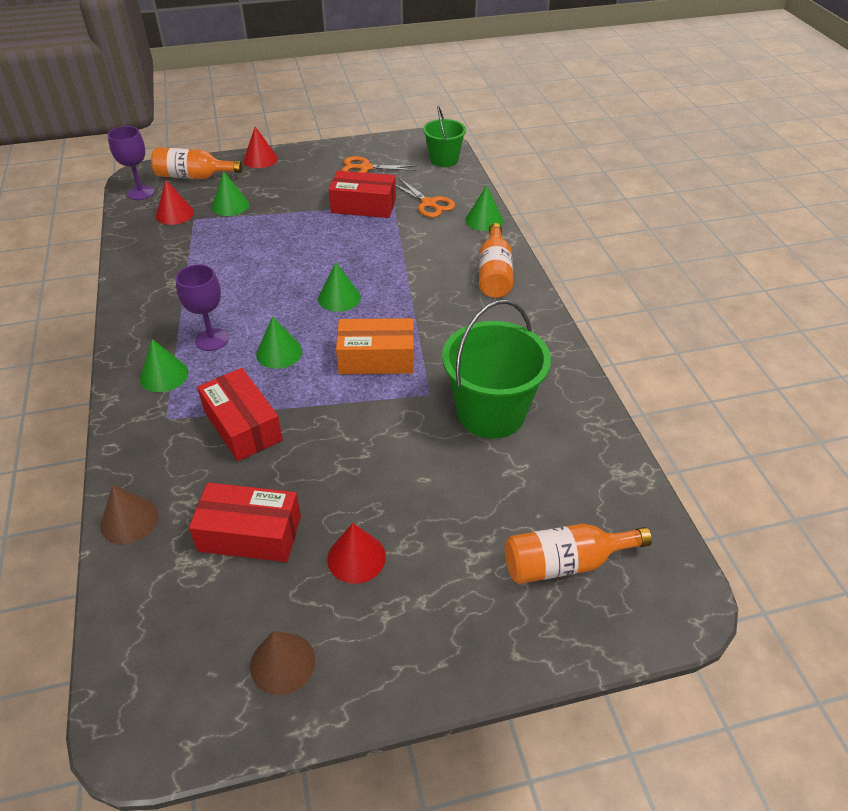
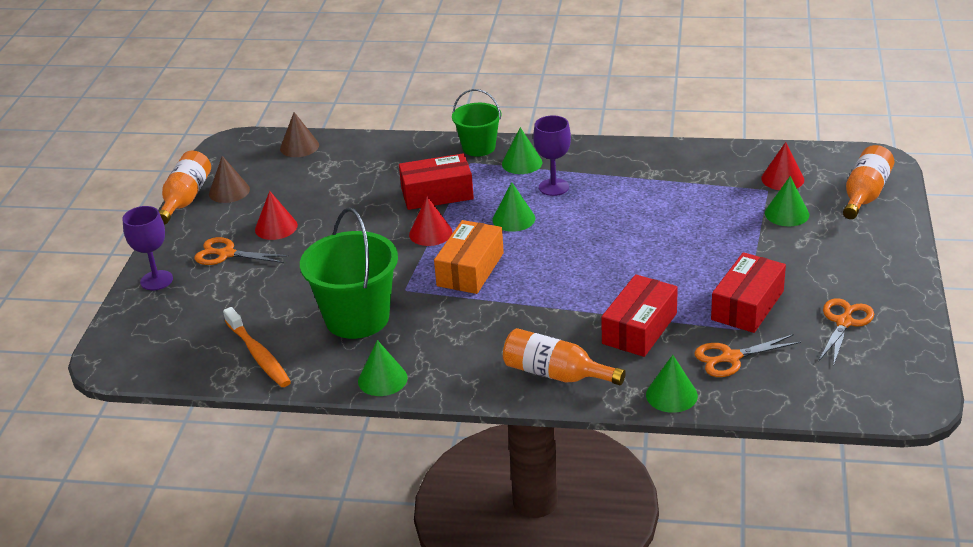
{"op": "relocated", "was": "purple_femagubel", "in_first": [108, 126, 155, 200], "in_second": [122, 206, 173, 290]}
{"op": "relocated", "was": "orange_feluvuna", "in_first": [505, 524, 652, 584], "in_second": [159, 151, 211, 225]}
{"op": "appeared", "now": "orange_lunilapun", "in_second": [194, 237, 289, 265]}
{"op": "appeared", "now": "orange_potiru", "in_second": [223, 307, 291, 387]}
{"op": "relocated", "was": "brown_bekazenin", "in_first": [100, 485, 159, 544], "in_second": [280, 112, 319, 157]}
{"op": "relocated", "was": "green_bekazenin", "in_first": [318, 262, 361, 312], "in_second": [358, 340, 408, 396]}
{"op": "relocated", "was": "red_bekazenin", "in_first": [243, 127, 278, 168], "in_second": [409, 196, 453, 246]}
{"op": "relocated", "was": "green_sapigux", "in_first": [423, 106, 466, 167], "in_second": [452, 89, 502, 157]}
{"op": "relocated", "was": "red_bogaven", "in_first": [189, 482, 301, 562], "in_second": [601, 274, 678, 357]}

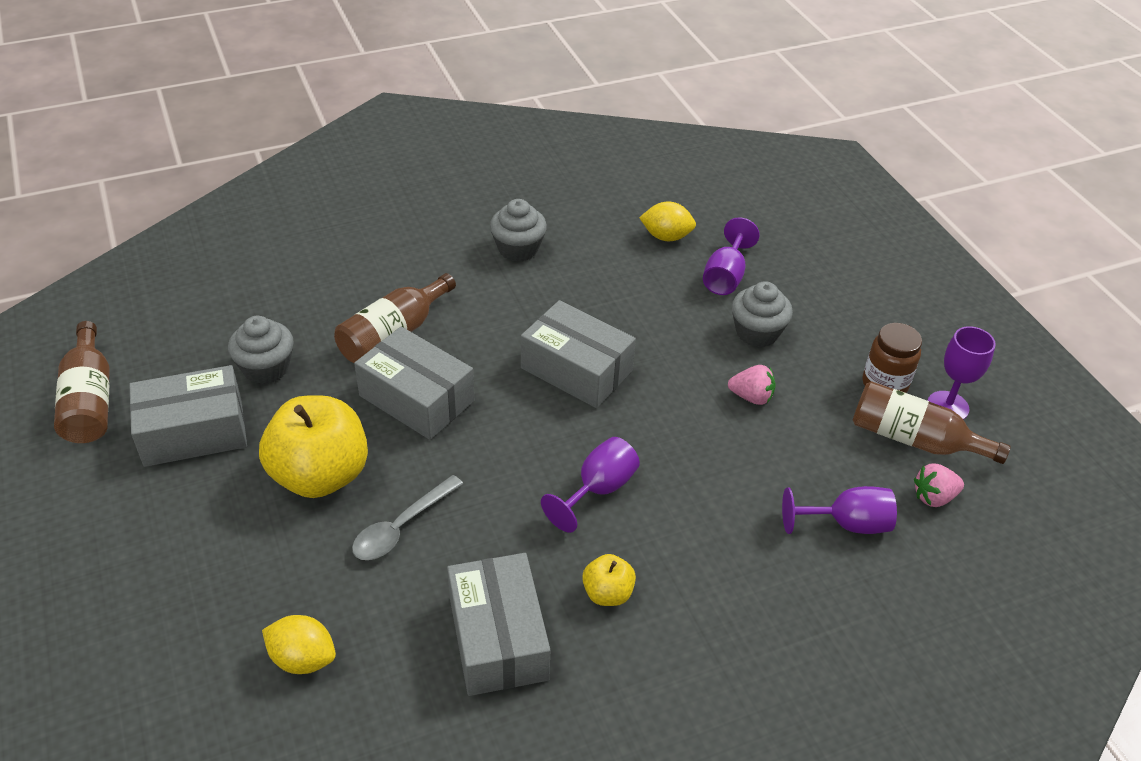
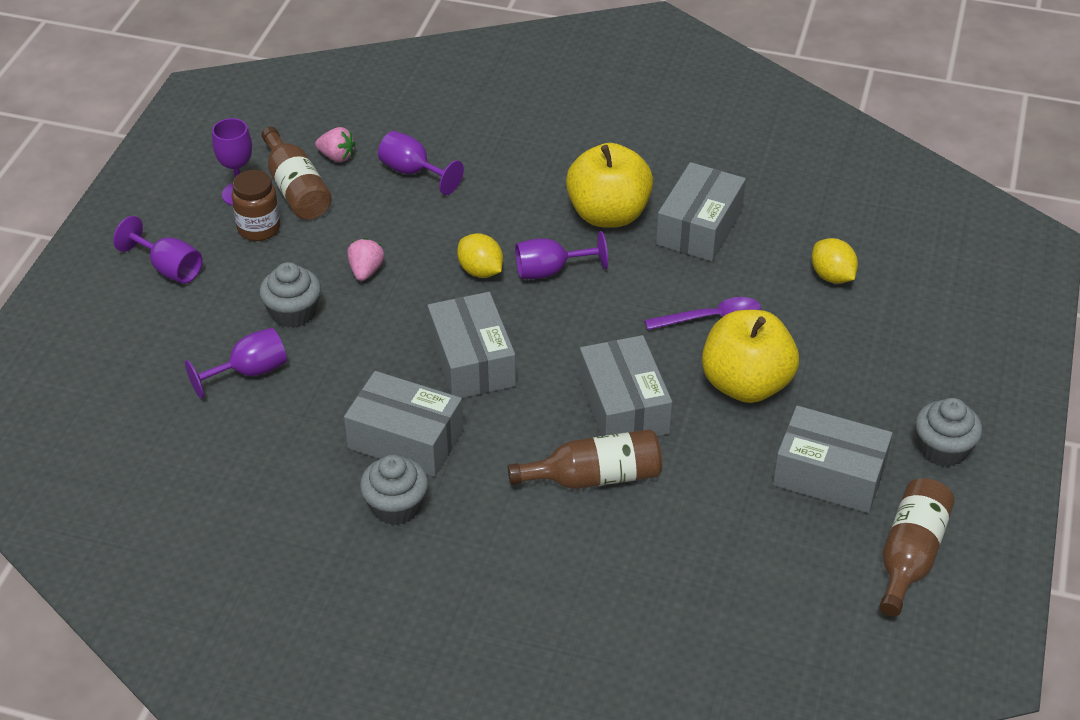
{"op": "appeared", "now": "purple_femagubel", "in_second": [113, 216, 203, 284]}
{"op": "appeared", "now": "grey_bogaven", "in_second": [344, 371, 463, 477]}
{"op": "spun", "was": "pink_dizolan", "in_first": [728, 365, 776, 405], "in_second": [347, 238, 385, 281], "clockwise": 45}
{"op": "relocated", "was": "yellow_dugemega", "in_first": [639, 201, 696, 241], "in_second": [457, 233, 503, 278]}
{"op": "size", "was": "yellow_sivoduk", "in_first": [582, 554, 636, 606], "in_second": [566, 143, 653, 227], "ratio": 2.12}
{"op": "colour", "was": "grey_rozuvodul", "now": "purple_rozuvodul", "in_first": [352, 475, 463, 560], "in_second": [645, 297, 761, 330]}
{"op": "relocated", "was": "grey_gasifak", "in_first": [228, 316, 294, 384], "in_second": [915, 398, 982, 467]}

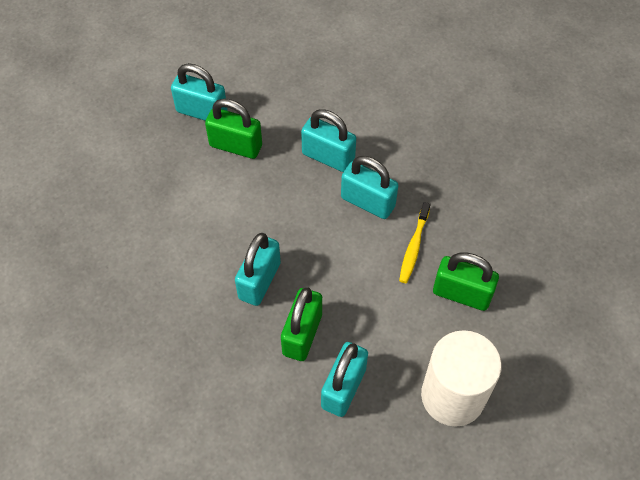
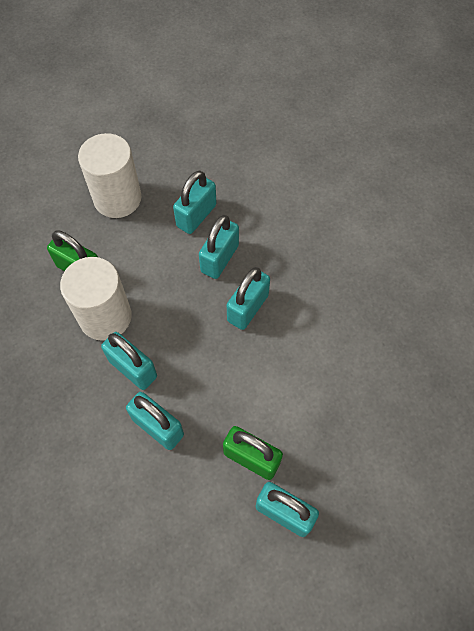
{"op": "exchanged", "was": "yellow_potiru", "now": "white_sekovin", "in_first": [399, 202, 430, 283], "in_second": [60, 257, 132, 341]}
{"op": "colour", "was": "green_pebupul", "now": "turquoise_pebupul", "in_first": [281, 287, 322, 361], "in_second": [199, 215, 239, 279]}

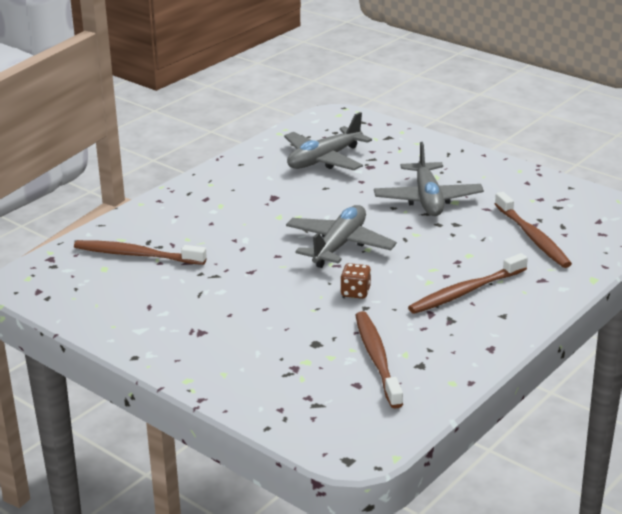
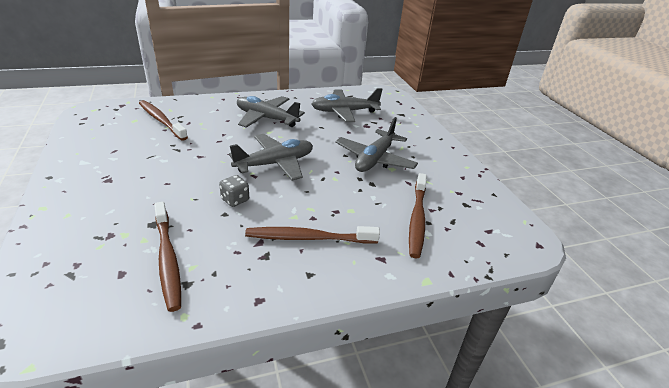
{"op": "spun", "was": "brown_potiru", "in_first": [355, 311, 403, 408], "in_second": [154, 202, 181, 312], "clockwise": 135}
{"op": "colour", "was": "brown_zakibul", "now": "grey_zakibul", "in_first": [340, 263, 371, 299], "in_second": [219, 175, 249, 207]}
{"op": "appeared", "now": "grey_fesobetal", "in_second": [237, 96, 305, 128]}

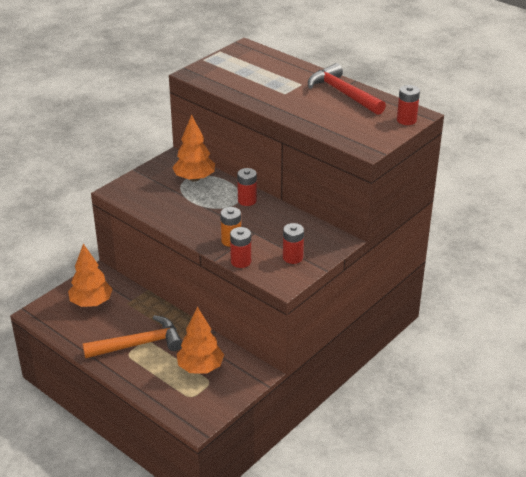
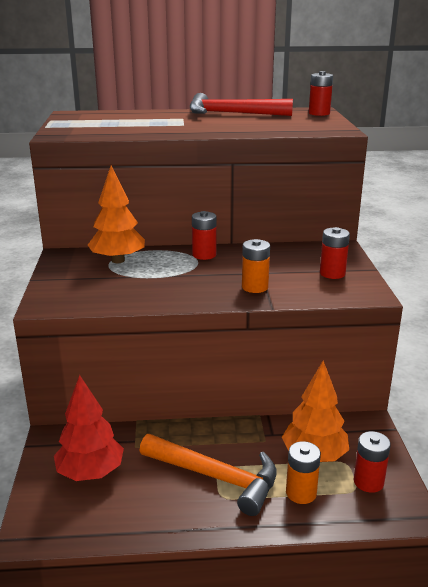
{"op": "colour", "was": "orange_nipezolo", "now": "red_nipezolo", "in_first": [68, 244, 113, 307], "in_second": [54, 375, 124, 481]}
{"op": "spun", "was": "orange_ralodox", "in_first": [83, 315, 182, 358], "in_second": [140, 434, 277, 516], "clockwise": 90}
{"op": "appeared", "now": "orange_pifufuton", "in_second": [286, 441, 321, 504]}
{"op": "relocated", "was": "red_pifufuton", "in_first": [230, 227, 251, 268], "in_second": [354, 431, 391, 493]}

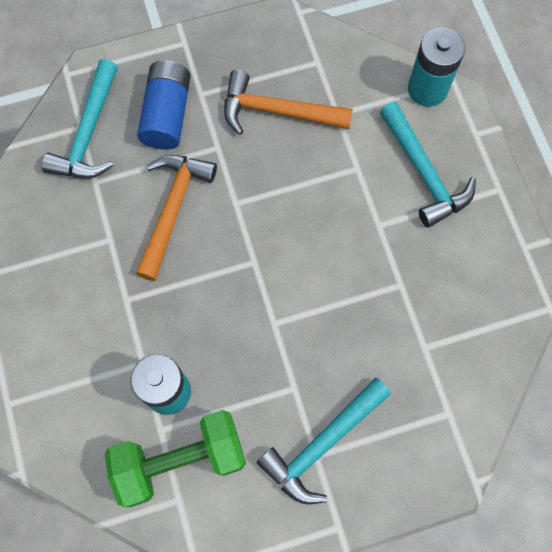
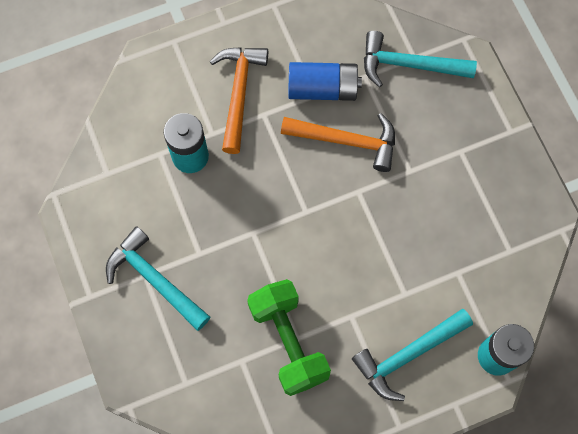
{"op": "relocated", "was": "orange_ralodox", "in_first": [224, 70, 353, 135], "in_second": [210, 47, 268, 154]}
{"op": "relocated", "was": "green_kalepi", "in_first": [105, 410, 246, 507], "in_second": [247, 279, 331, 396]}
{"op": "relocated", "was": "blue_pifufuton", "in_first": [137, 61, 191, 150], "in_second": [288, 62, 362, 101]}

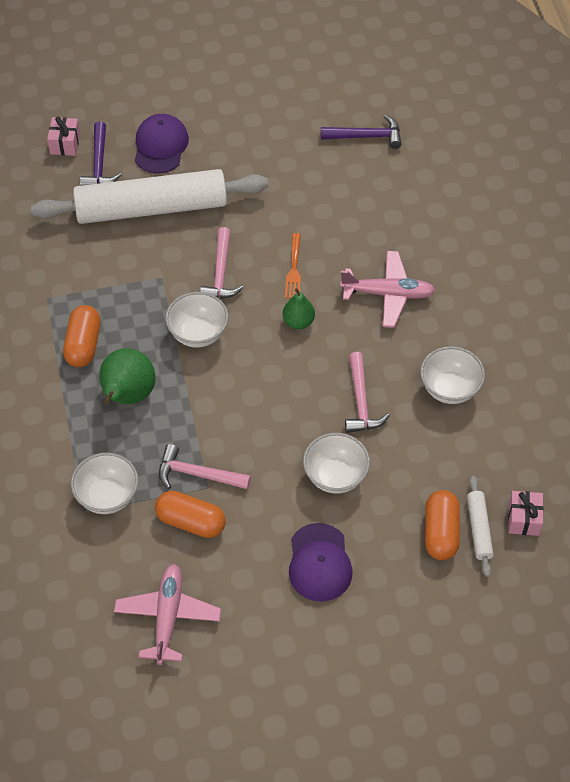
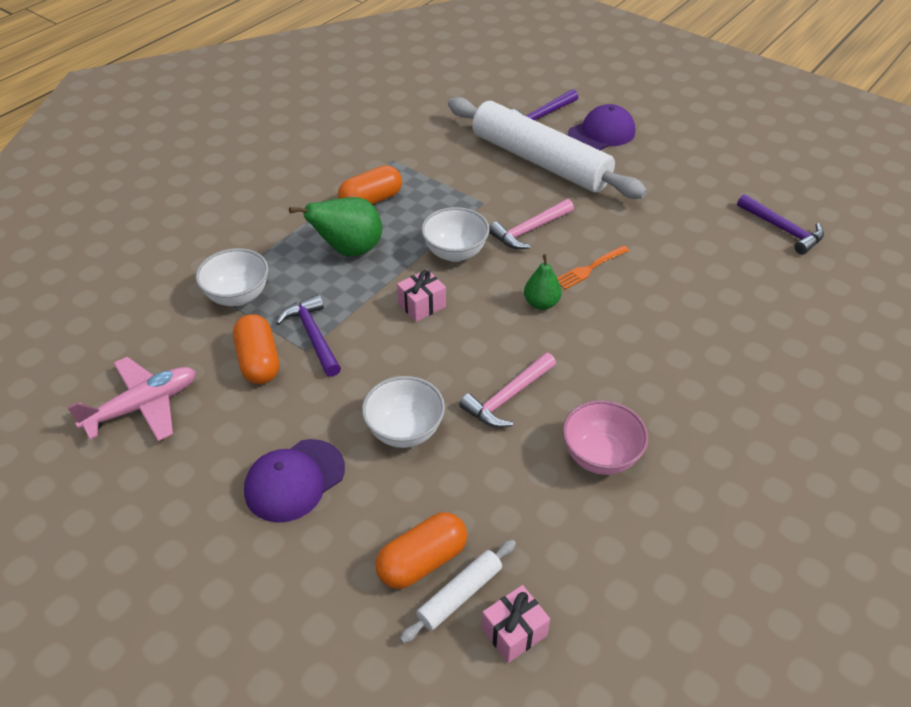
{"op": "colour", "was": "pink_ralodox", "now": "purple_ralodox", "in_first": [159, 444, 251, 489], "in_second": [276, 295, 341, 377]}
{"op": "relocated", "was": "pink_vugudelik", "in_first": [47, 117, 80, 156], "in_second": [397, 269, 446, 322]}
{"op": "colour", "was": "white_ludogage", "now": "pink_ludogage", "in_first": [420, 346, 485, 404], "in_second": [563, 400, 648, 475]}
{"op": "missing", "was": "pink_fesobetal", "in_first": [340, 251, 436, 328]}

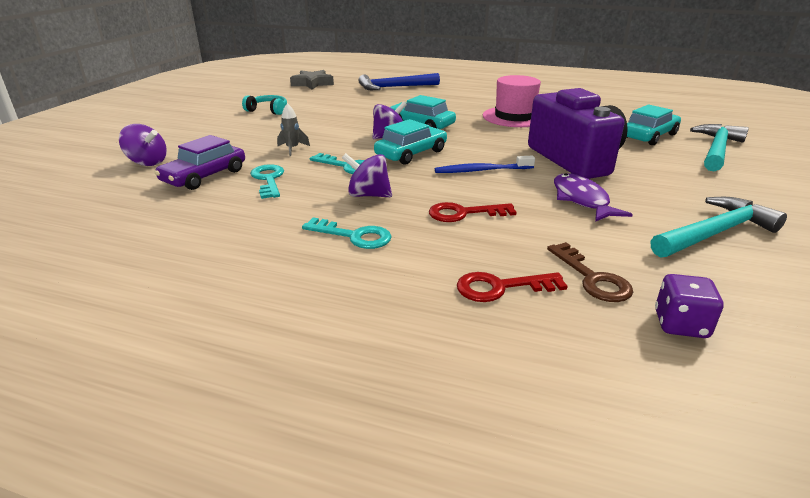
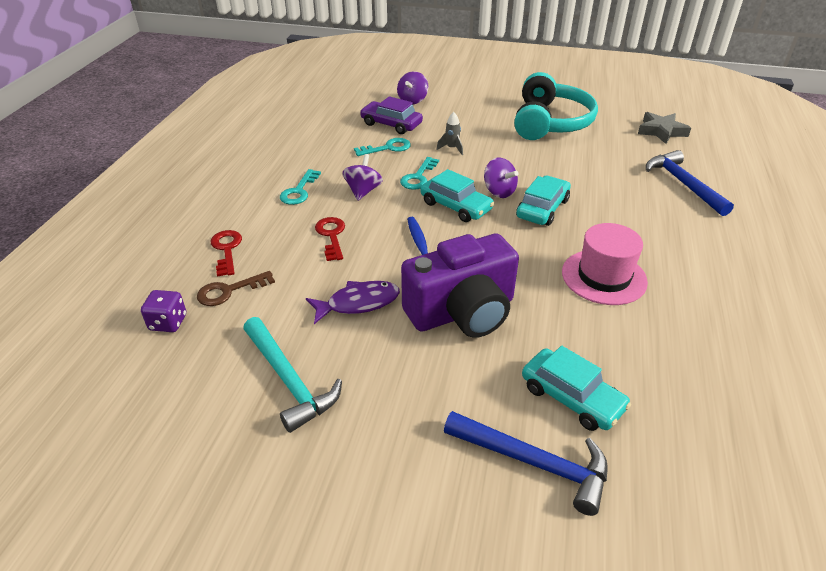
{"op": "colour", "was": "turquoise_ralodox", "now": "blue_ralodox", "in_first": [690, 124, 749, 172], "in_second": [444, 411, 608, 516]}
{"op": "size", "was": "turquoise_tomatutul", "in_first": [242, 95, 287, 115], "in_second": [514, 72, 598, 140], "ratio": 2.28}

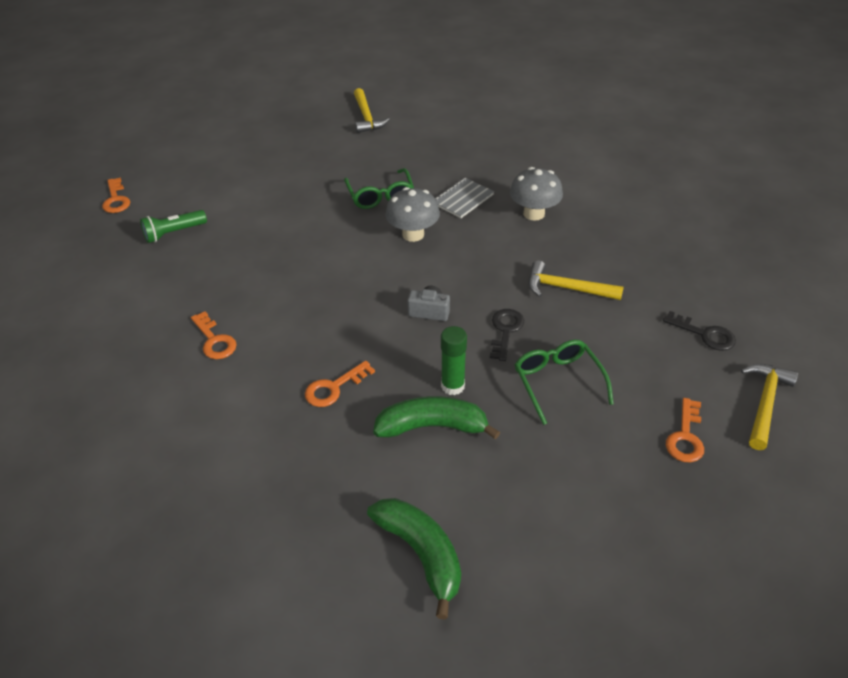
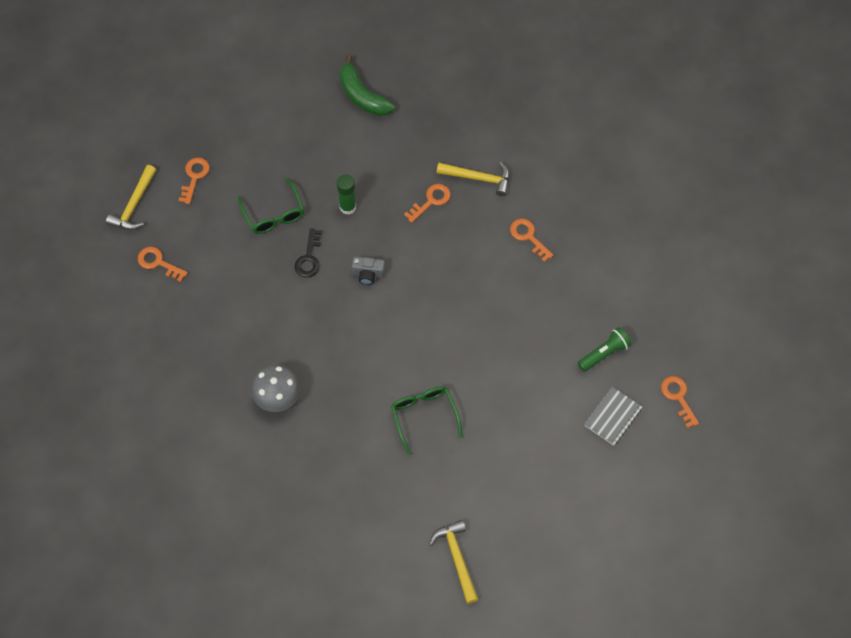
{"op": "colour", "was": "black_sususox", "now": "orange_sususox", "in_first": [663, 311, 736, 351], "in_second": [138, 247, 188, 282]}
{"op": "relocated", "was": "yellow_ralodox", "in_first": [528, 260, 624, 300], "in_second": [437, 162, 510, 196]}
{"op": "relocated", "was": "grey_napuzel", "in_first": [435, 178, 494, 218], "in_second": [584, 387, 642, 446]}
{"op": "missing", "was": "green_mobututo", "in_first": [373, 396, 500, 440]}
{"op": "missing", "was": "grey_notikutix", "in_first": [385, 187, 440, 242]}

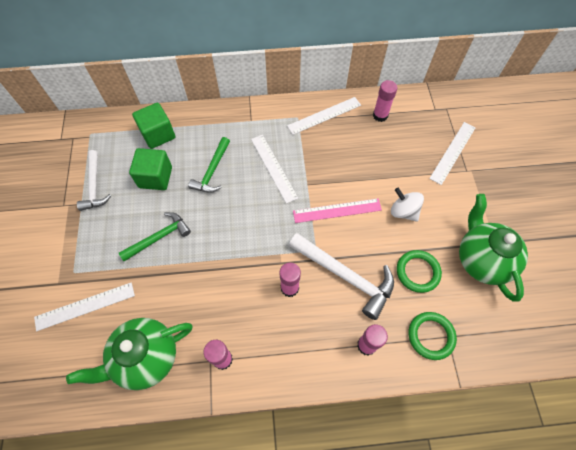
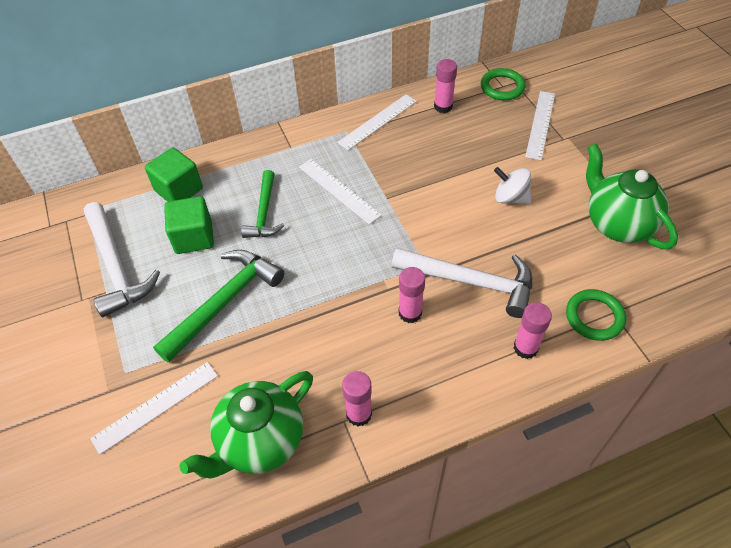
{"op": "size", "was": "white_ralodox", "in_first": [77, 150, 111, 211], "in_second": [84, 202, 160, 317], "ratio": 1.54}
{"op": "size", "was": "green_ralodox", "in_first": [119, 212, 191, 262], "in_second": [153, 250, 284, 363], "ratio": 1.54}
{"op": "relocated", "was": "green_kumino", "in_first": [397, 250, 442, 293], "in_second": [481, 68, 526, 100]}
{"op": "missing", "was": "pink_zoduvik", "in_first": [293, 198, 382, 223]}

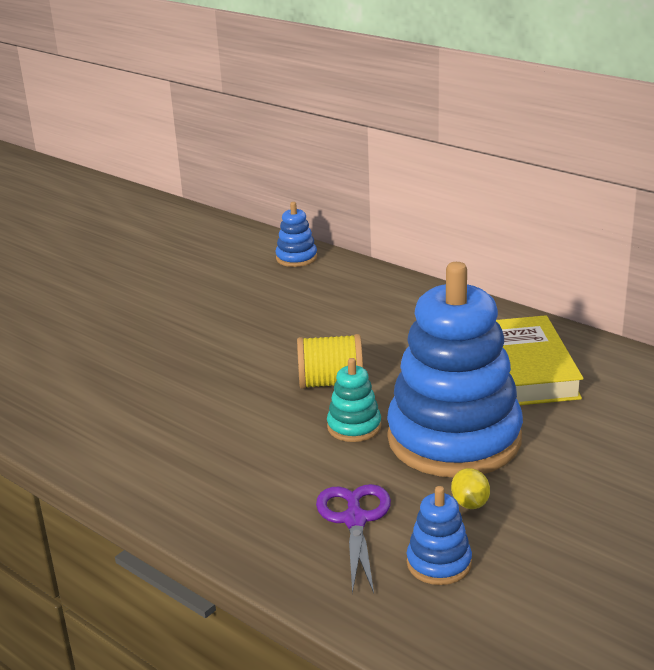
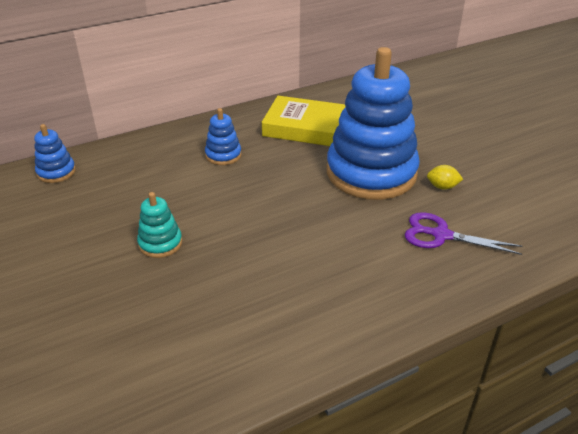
{"op": "relocated", "was": "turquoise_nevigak", "in_first": [327, 358, 382, 442], "in_second": [137, 192, 182, 258]}
{"op": "relocated", "was": "blue_nevigak", "in_first": [407, 486, 472, 585], "in_second": [205, 108, 242, 165]}
{"op": "missing", "was": "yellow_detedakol", "in_first": [297, 334, 363, 389]}

